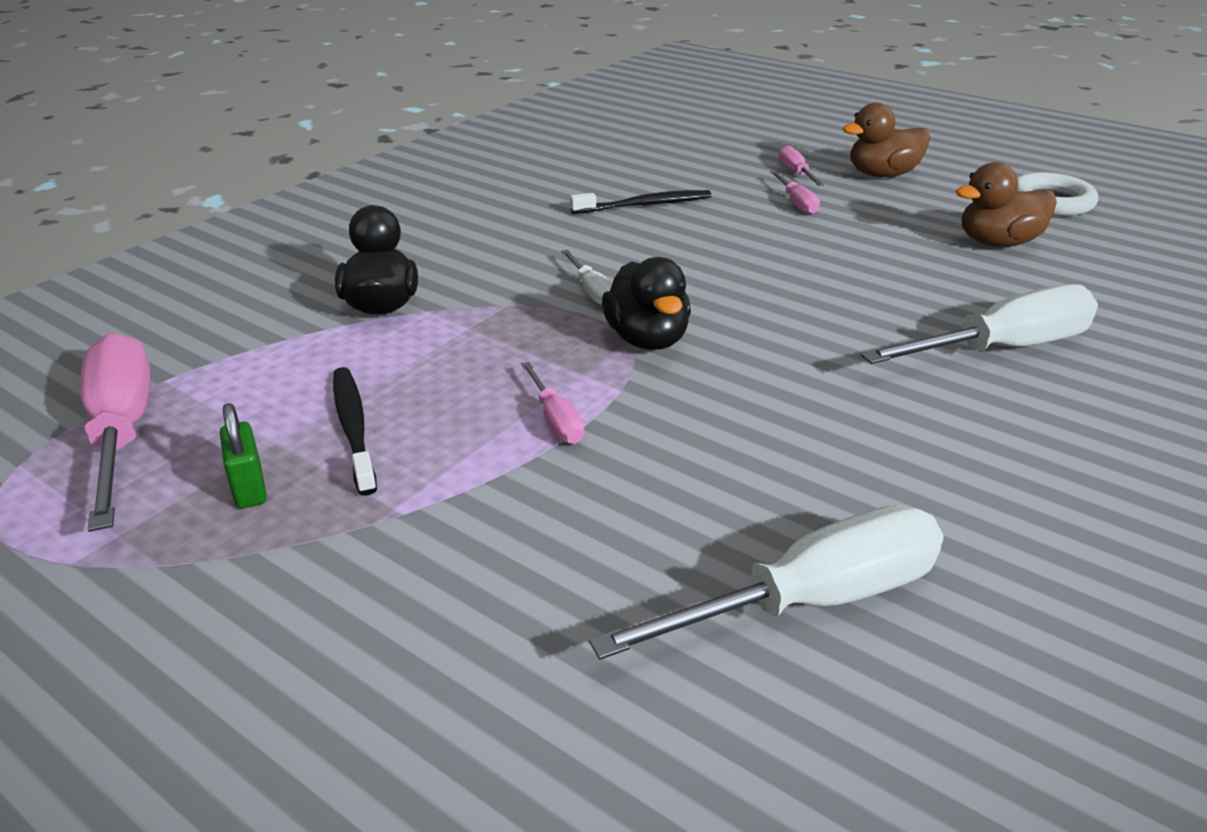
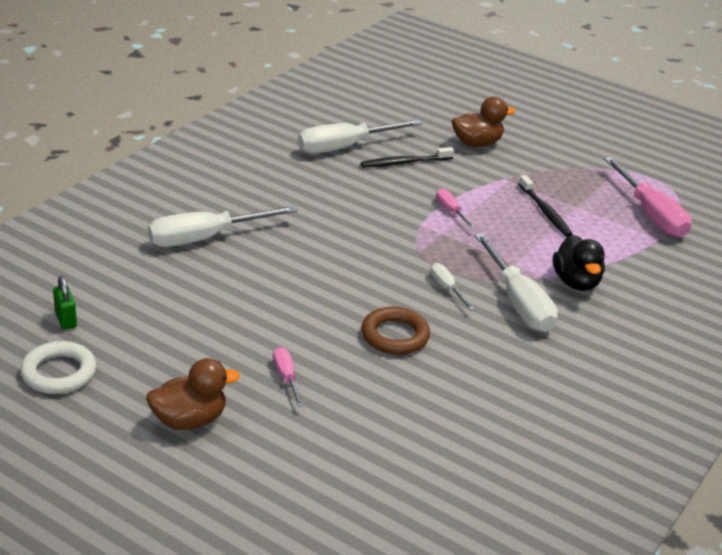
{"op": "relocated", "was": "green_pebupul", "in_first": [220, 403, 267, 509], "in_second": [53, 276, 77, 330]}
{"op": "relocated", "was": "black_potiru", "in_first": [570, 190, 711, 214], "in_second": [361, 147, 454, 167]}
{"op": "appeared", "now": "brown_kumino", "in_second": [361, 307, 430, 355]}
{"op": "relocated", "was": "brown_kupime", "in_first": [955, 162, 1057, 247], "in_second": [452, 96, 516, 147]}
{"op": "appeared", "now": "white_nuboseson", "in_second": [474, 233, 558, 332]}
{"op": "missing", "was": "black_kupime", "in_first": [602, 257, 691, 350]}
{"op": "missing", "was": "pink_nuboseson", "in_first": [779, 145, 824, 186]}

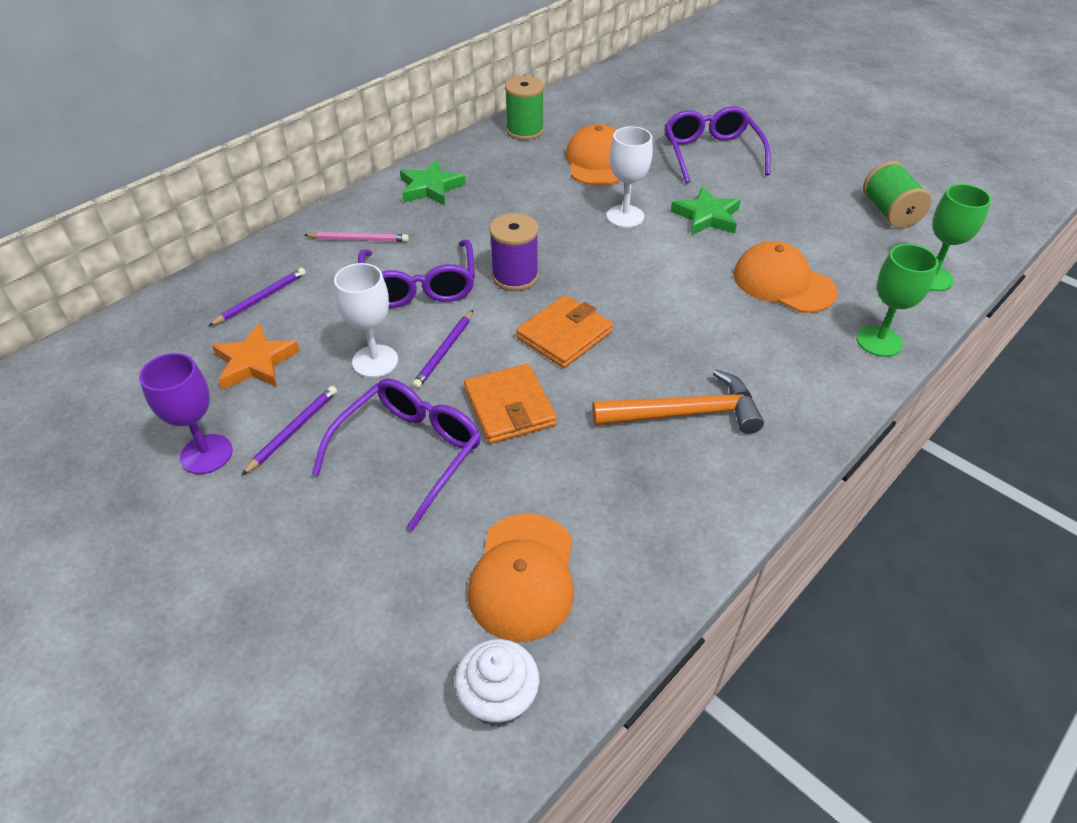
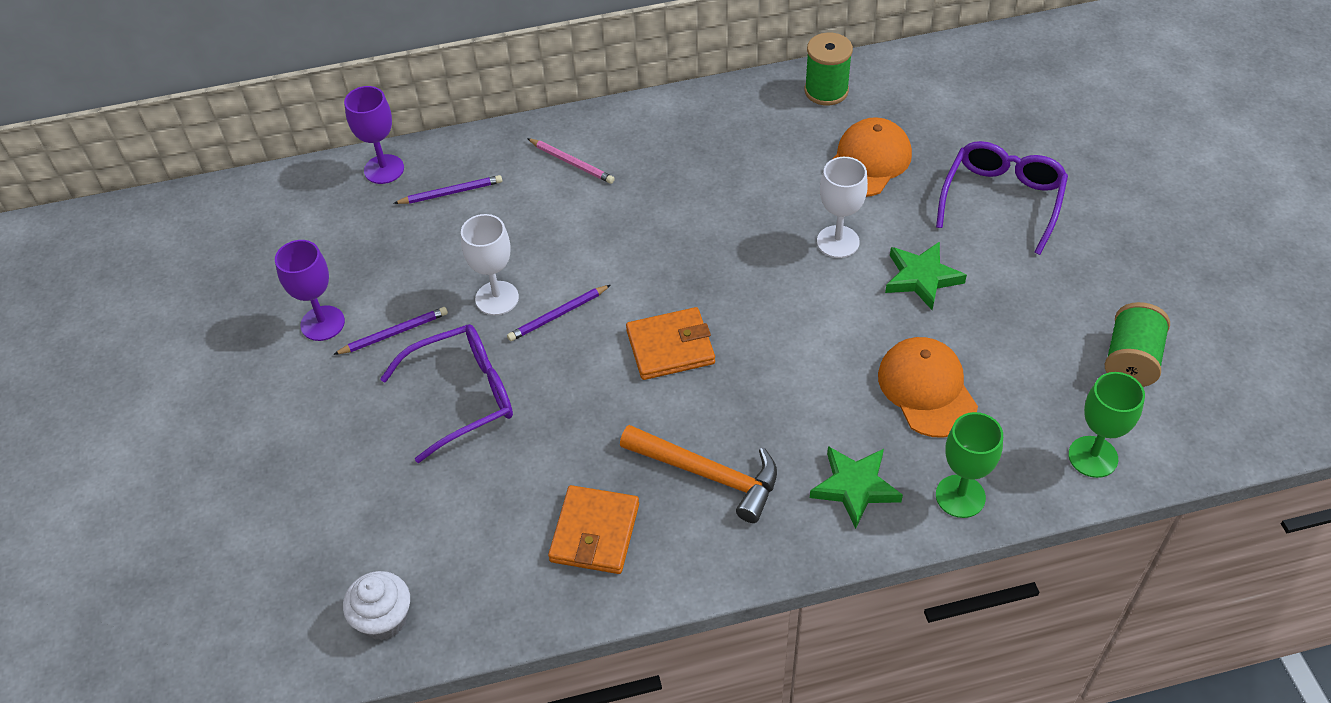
{"op": "appeared", "now": "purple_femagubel", "in_second": [344, 86, 404, 184]}
{"op": "relocated", "was": "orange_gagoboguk", "in_first": [464, 364, 557, 444], "in_second": [548, 485, 639, 574]}
{"op": "relocated", "was": "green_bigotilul", "in_first": [400, 160, 466, 206], "in_second": [810, 446, 903, 529]}
{"op": "missing", "was": "orange_bigotilul", "in_first": [212, 323, 300, 390]}
{"op": "missing", "was": "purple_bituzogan", "in_first": [358, 239, 475, 308]}
{"op": "missing", "was": "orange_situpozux", "in_first": [468, 513, 574, 642]}
{"op": "missing", "was": "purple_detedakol", "in_first": [489, 213, 539, 291]}

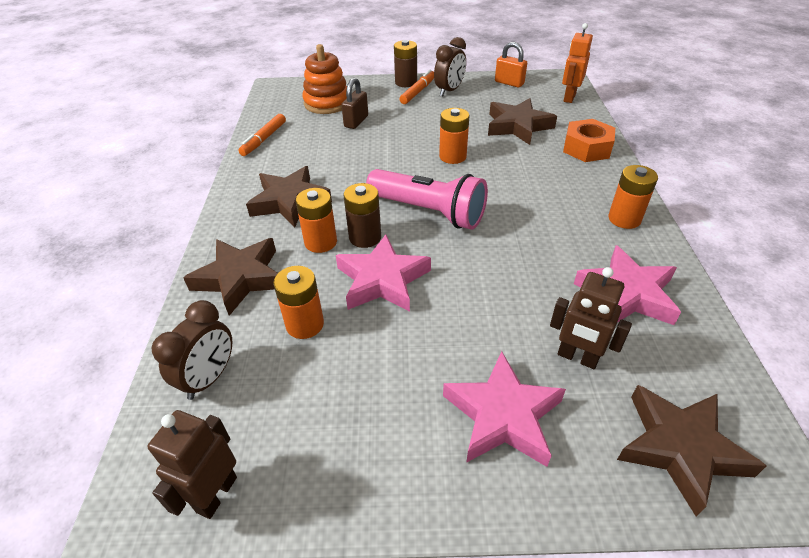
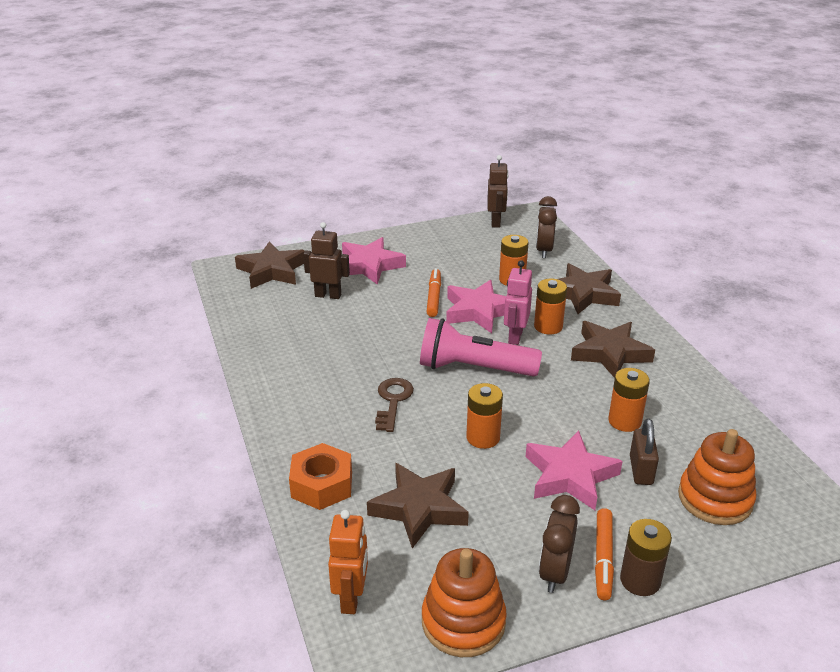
{"op": "appeared", "now": "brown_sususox", "in_second": [375, 378, 414, 432]}
{"op": "exchanged", "was": "orange_pebupul", "now": "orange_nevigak", "in_first": [495, 42, 527, 87], "in_second": [422, 548, 507, 657]}
{"op": "relocated", "was": "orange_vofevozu", "in_first": [238, 114, 286, 156], "in_second": [426, 268, 441, 317]}
{"op": "exchanged", "was": "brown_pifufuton", "now": "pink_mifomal", "in_first": [343, 183, 381, 248], "in_second": [504, 260, 532, 345]}
{"op": "relocated", "was": "pink_bigotilul", "in_first": [574, 245, 681, 325], "in_second": [525, 430, 623, 510]}
{"op": "relocated", "was": "orange_pifufuton", "in_first": [608, 165, 658, 229], "in_second": [608, 368, 650, 432]}

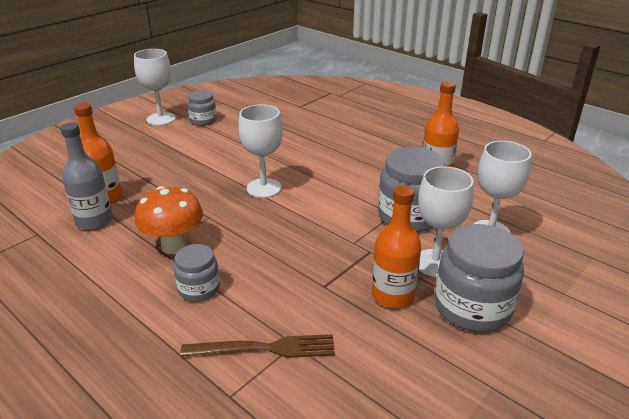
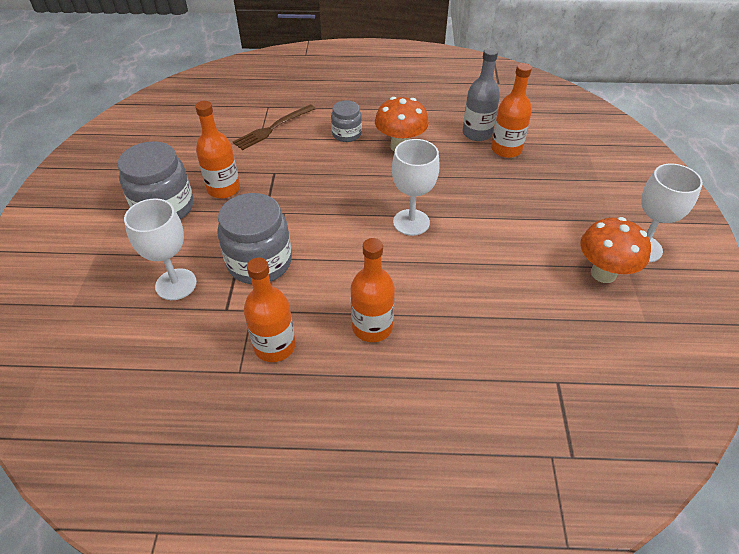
{"op": "appeared", "now": "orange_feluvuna", "in_second": [351, 238, 395, 342]}
{"op": "exchanged", "was": "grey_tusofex", "now": "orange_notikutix", "in_first": [188, 90, 217, 126], "in_second": [580, 217, 651, 283]}
{"op": "missing", "was": "white_femagubel", "in_first": [418, 166, 474, 277]}

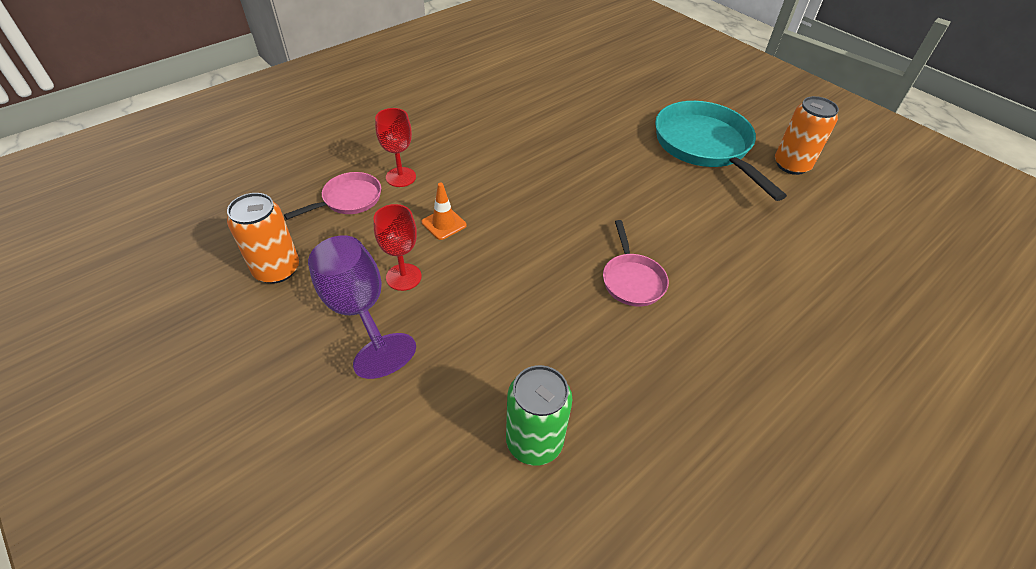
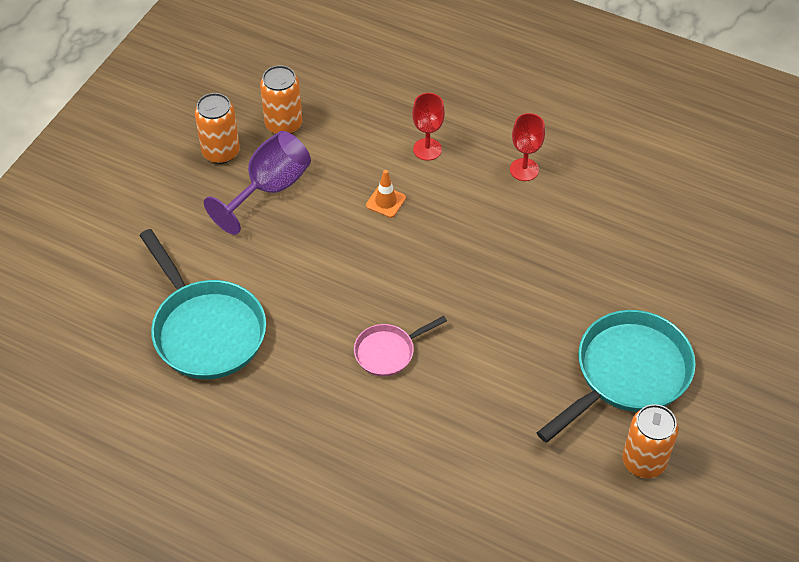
{"op": "exchanged", "was": "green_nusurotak", "now": "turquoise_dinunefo", "in_first": [506, 365, 573, 466], "in_second": [139, 229, 266, 379]}
{"op": "appeared", "now": "orange_nusurotak", "in_second": [195, 93, 240, 164]}
{"op": "relocated", "was": "red_femagubel", "in_first": [373, 204, 422, 291], "in_second": [510, 113, 545, 181]}
{"op": "missing", "was": "pink_dinunefo", "in_first": [284, 172, 381, 220]}

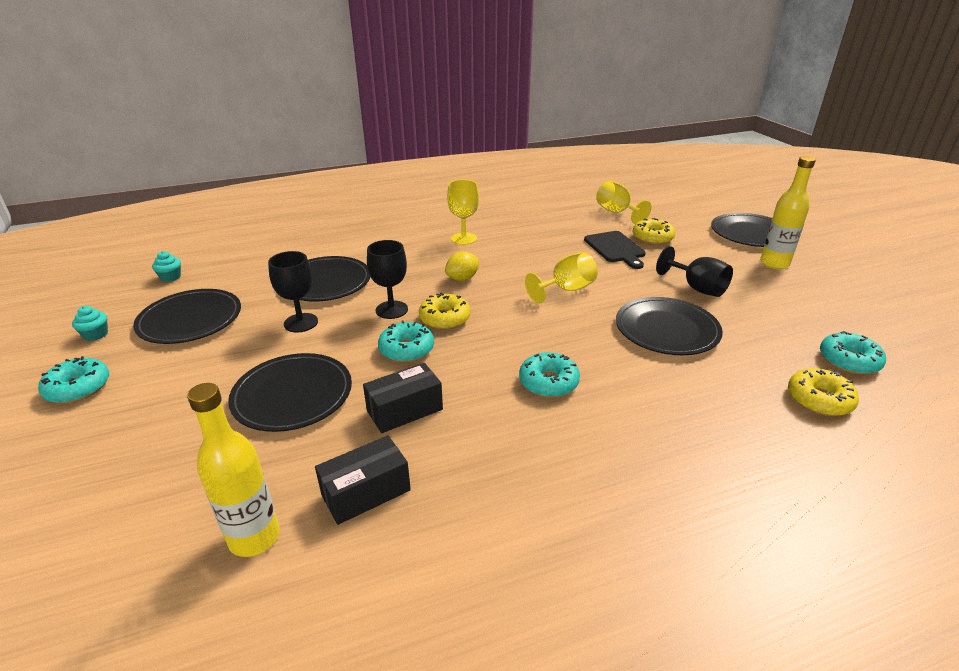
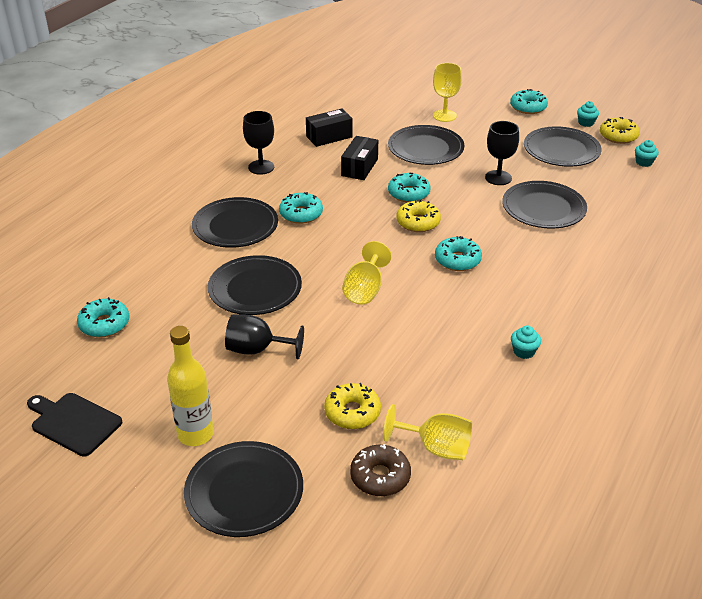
{"op": "relocated", "was": "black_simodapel", "in_first": [584, 231, 646, 269], "in_second": [27, 393, 122, 457]}
{"op": "appeared", "now": "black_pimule", "in_second": [192, 197, 278, 248]}
{"op": "relocated", "was": "black_femagubel", "in_first": [367, 240, 408, 319], "in_second": [243, 111, 274, 175]}
{"op": "spun", "was": "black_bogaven", "in_first": [315, 435, 411, 525], "in_second": [306, 109, 353, 147], "clockwise": 45}
{"op": "appeared", "now": "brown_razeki", "in_second": [350, 444, 411, 496]}
{"op": "relocated", "was": "yellow_femagubel", "in_first": [447, 180, 479, 245], "in_second": [433, 63, 462, 122]}
{"op": "exchanged", "was": "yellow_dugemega", "now": "turquoise_razeki", "in_first": [445, 252, 479, 281], "in_second": [435, 236, 482, 271]}
{"op": "appeared", "now": "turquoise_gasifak", "in_second": [511, 326, 541, 359]}
{"op": "relocated", "was": "yellow_razeki", "in_first": [788, 368, 859, 416], "in_second": [600, 117, 640, 144]}
{"op": "missing", "was": "yellow_feluvuna", "in_first": [187, 383, 280, 557]}

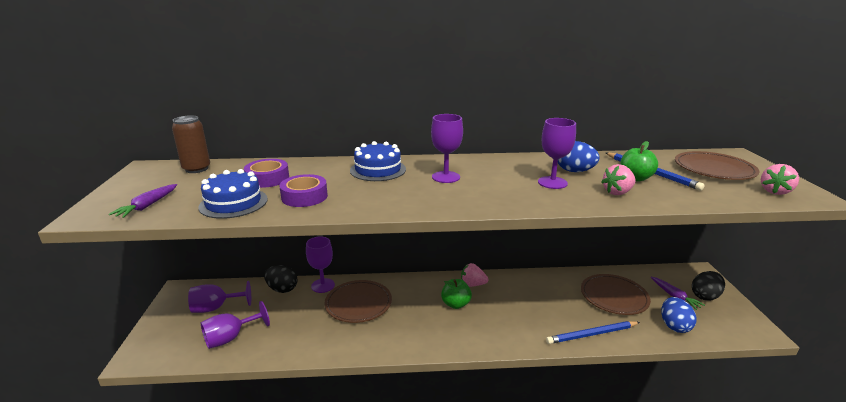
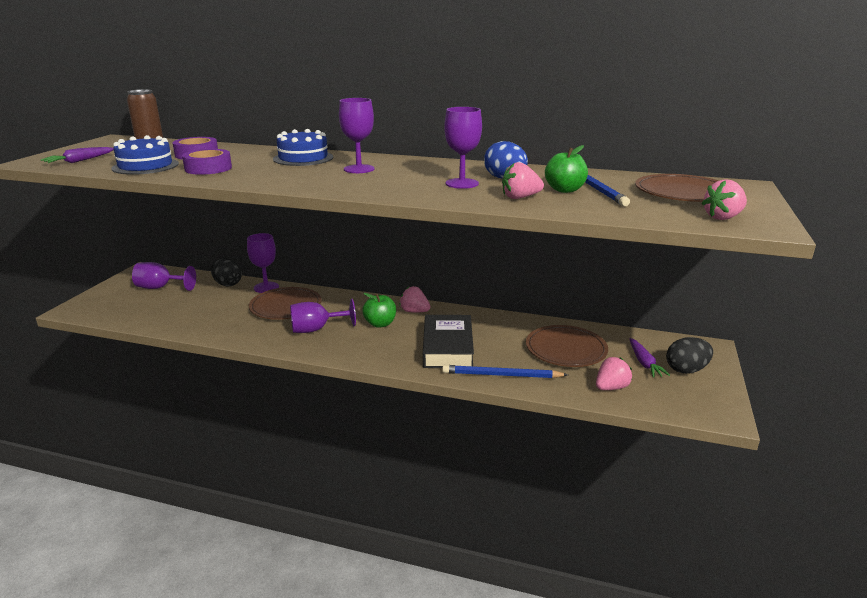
{"op": "relocated", "was": "purple_femagubel", "in_first": [200, 301, 270, 349], "in_second": [290, 299, 356, 333]}
{"op": "appeared", "now": "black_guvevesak", "in_second": [423, 315, 474, 368]}
{"op": "exchanged", "was": "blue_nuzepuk", "now": "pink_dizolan", "in_first": [661, 297, 697, 333], "in_second": [596, 357, 632, 390]}

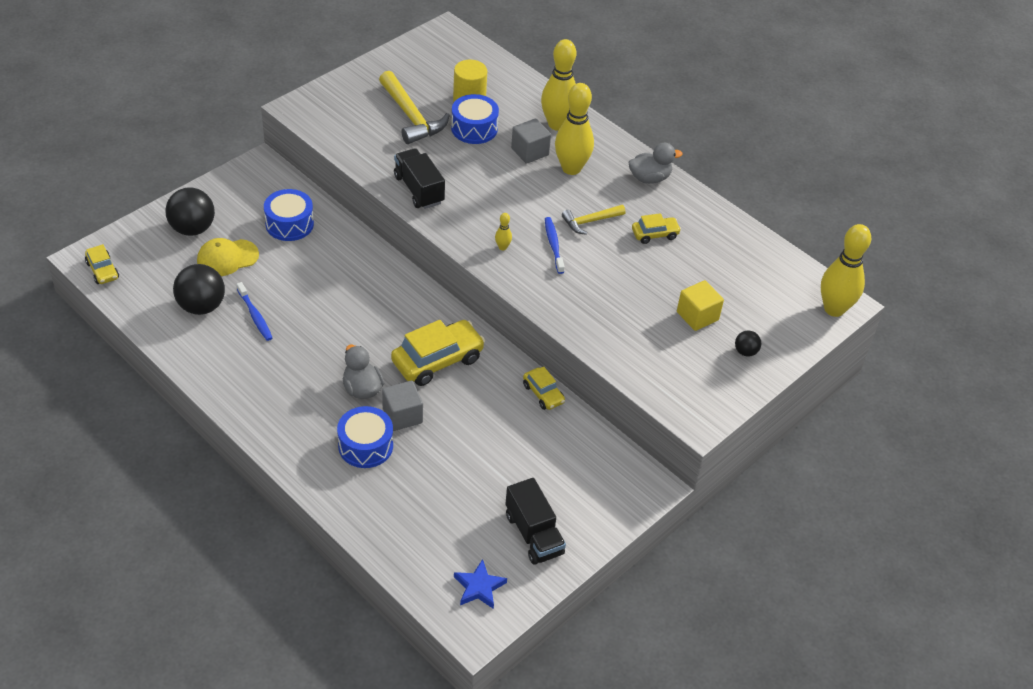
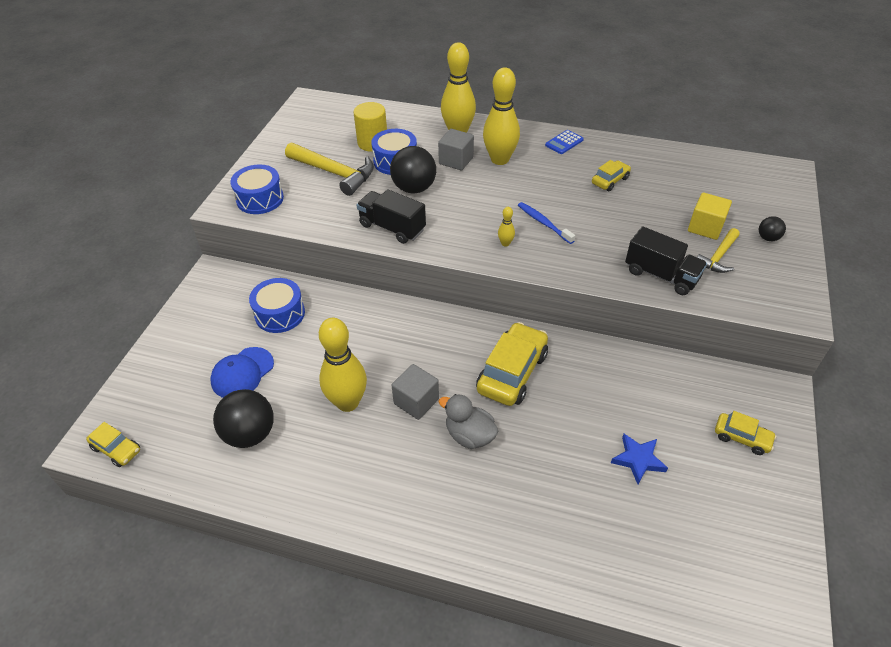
{"op": "colour", "was": "yellow_situpozux", "now": "blue_situpozux", "in_first": [197, 238, 259, 276], "in_second": [210, 347, 274, 398]}
{"op": "relocated", "was": "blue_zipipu", "in_first": [337, 406, 393, 468], "in_second": [230, 165, 284, 214]}
{"op": "relocated", "was": "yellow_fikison", "in_first": [821, 224, 871, 317], "in_second": [319, 318, 367, 412]}
{"op": "relocated", "was": "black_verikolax", "in_first": [165, 187, 215, 236], "in_second": [390, 146, 436, 193]}
{"op": "relocated", "was": "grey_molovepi", "in_first": [382, 381, 423, 431], "in_second": [392, 364, 439, 420]}
{"op": "exchanged", "was": "grey_kupime", "now": "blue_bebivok", "in_first": [628, 143, 682, 184], "in_second": [545, 130, 584, 154]}
{"op": "relocated", "was": "blue_bigotilul", "in_first": [454, 559, 507, 609], "in_second": [611, 434, 668, 484]}
{"op": "relocated", "was": "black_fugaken", "in_first": [505, 478, 566, 565], "in_second": [625, 226, 707, 295]}
{"op": "relocated", "was": "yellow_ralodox", "in_first": [562, 205, 626, 235], "in_second": [697, 228, 740, 273]}
{"op": "relocated", "was": "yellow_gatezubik", "in_first": [523, 367, 565, 410], "in_second": [715, 411, 777, 455]}
{"op": "missing", "was": "blue_potiru", "in_first": [237, 282, 272, 341]}

